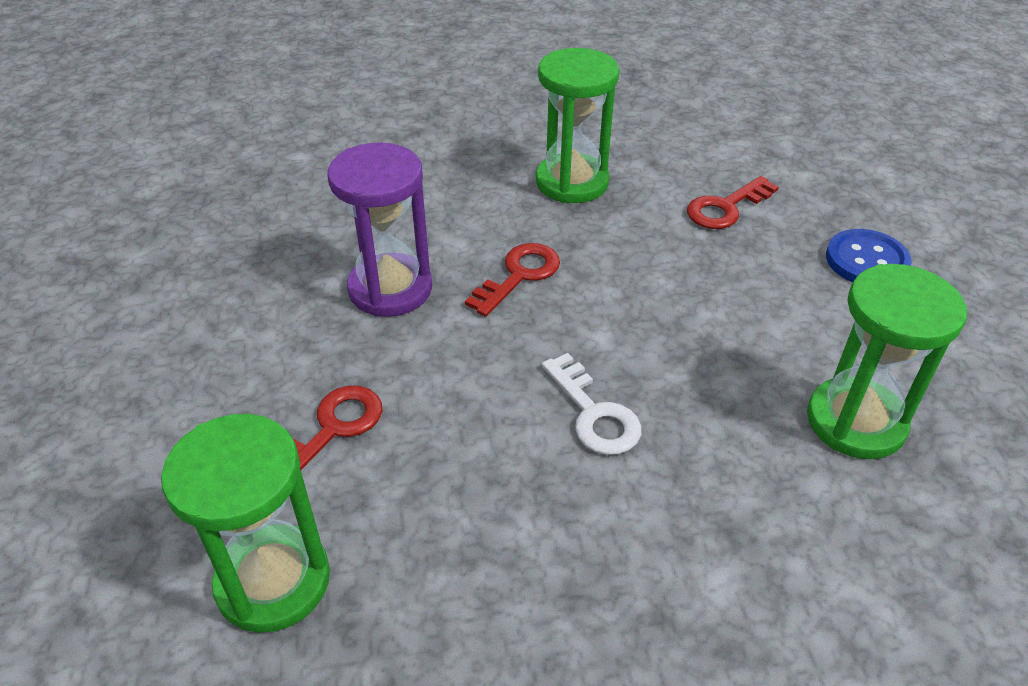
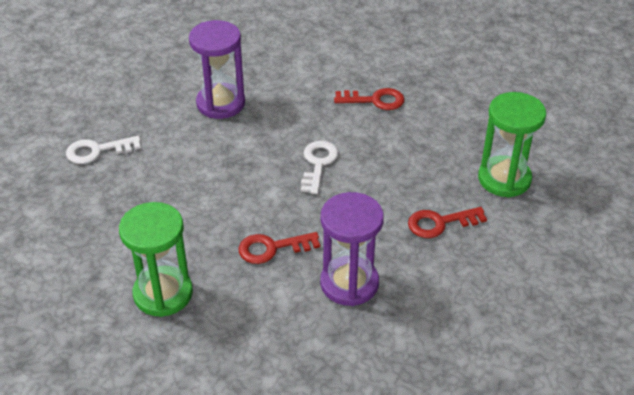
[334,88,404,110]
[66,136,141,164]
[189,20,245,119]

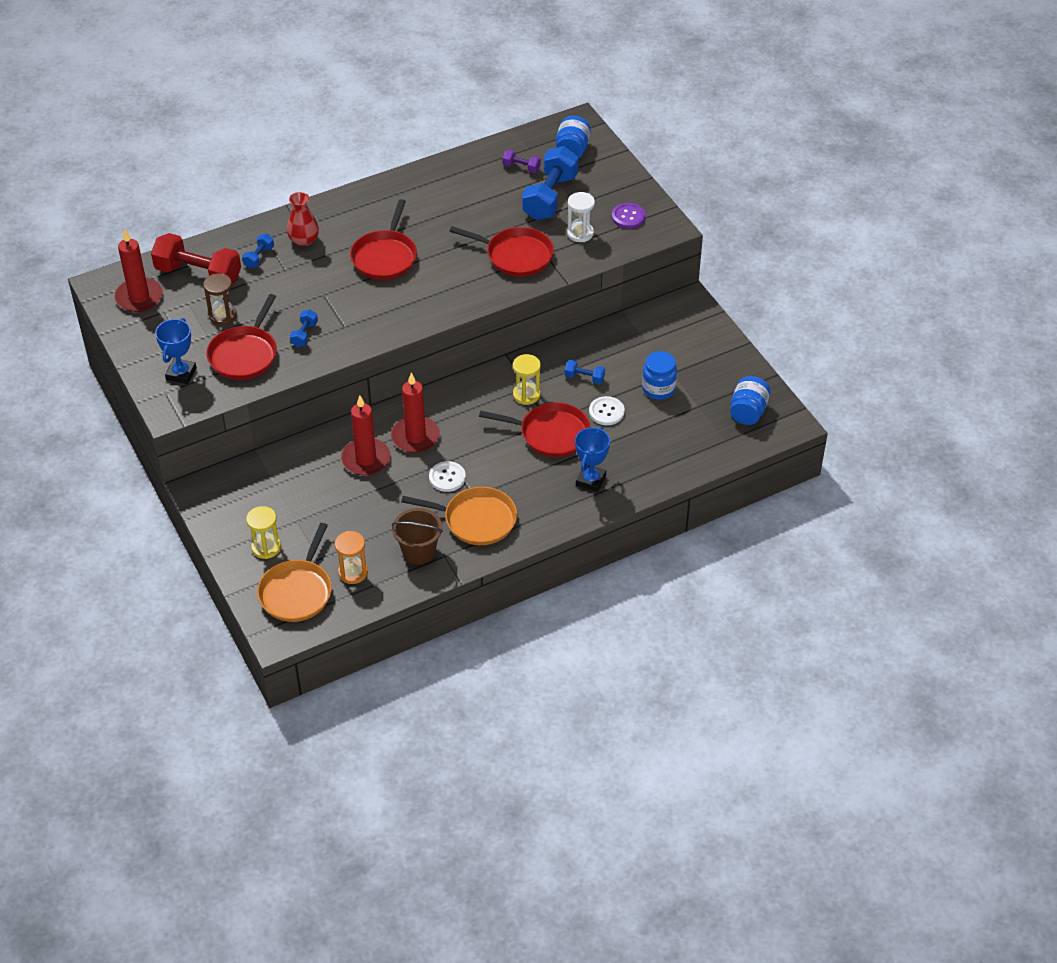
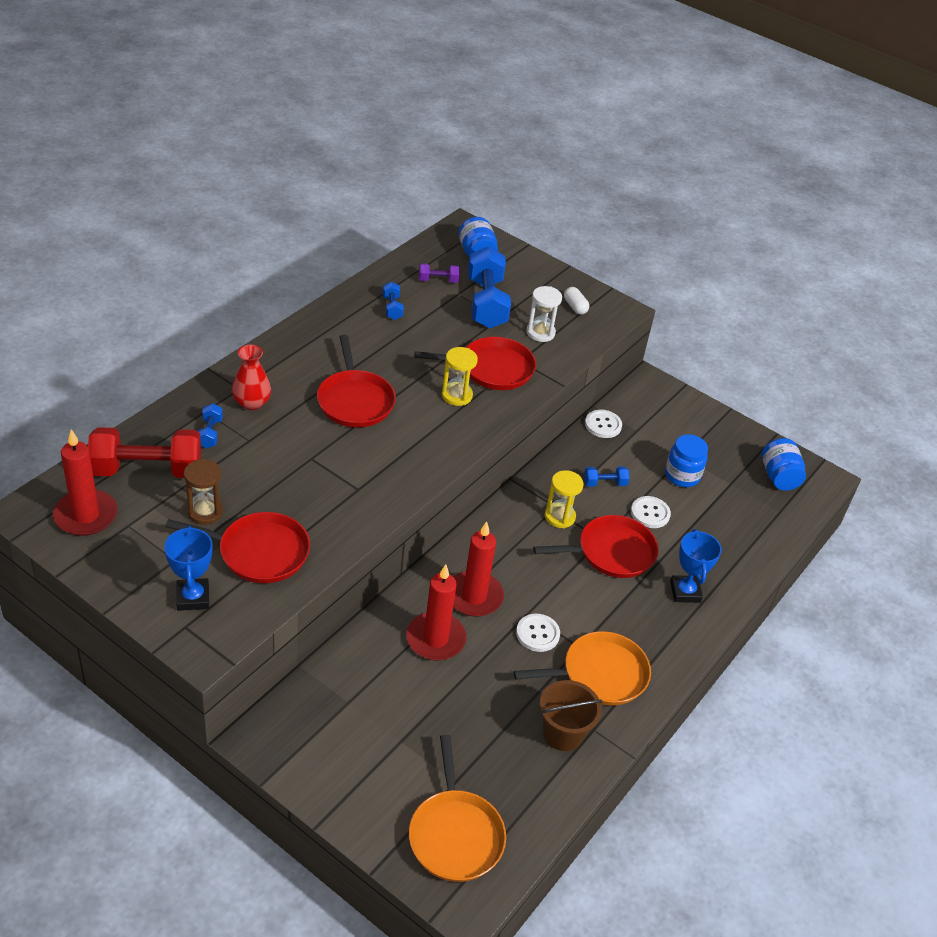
[335,531,368,584] (first image)
[585,410,622,438]
[442,347,478,406]
[383,282,404,320]
[564,287,589,315]
[165,512,310,583]

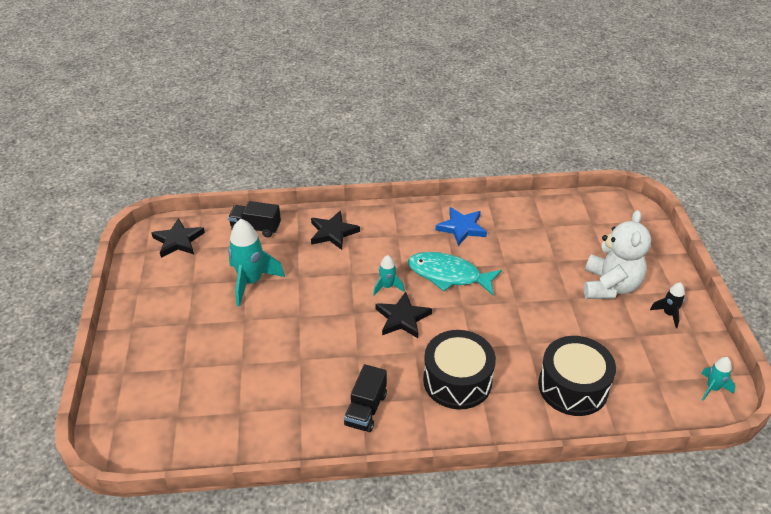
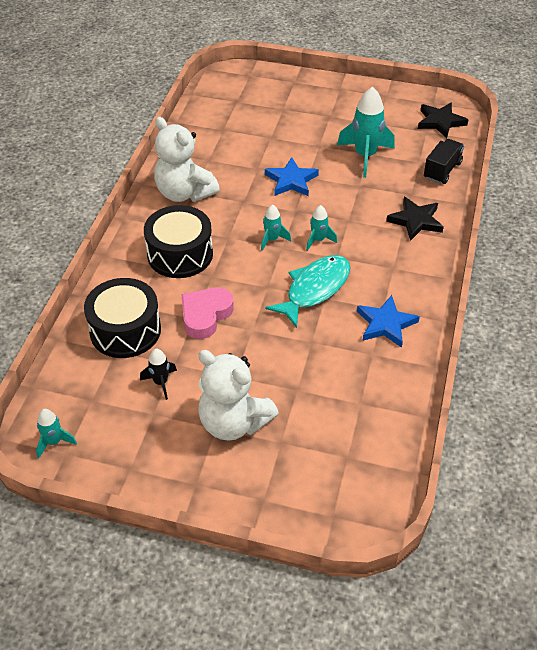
[181,288,234,339]
[265,157,319,196]
[140,349,177,400]
[154,117,220,202]
[261,205,291,251]

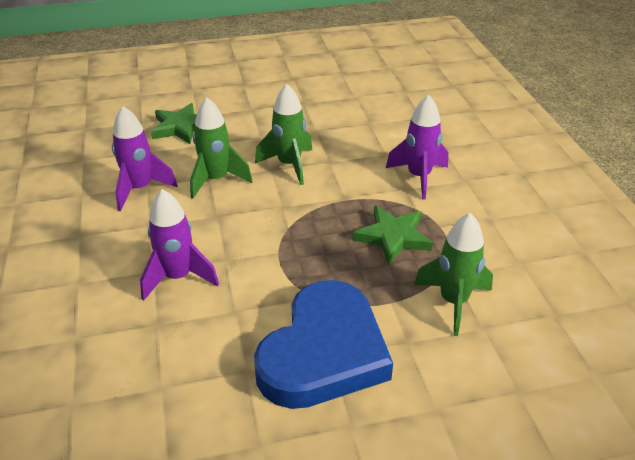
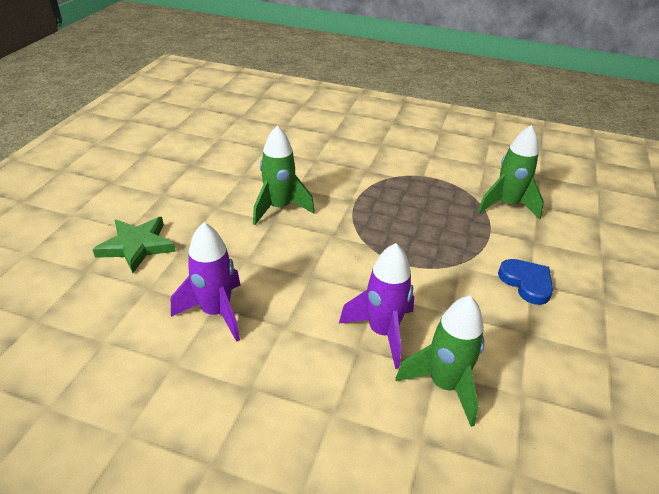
[353,206,433,265] (first image)
[386,95,448,200] (first image)
[396,296,484,427]
[498,259,553,305]

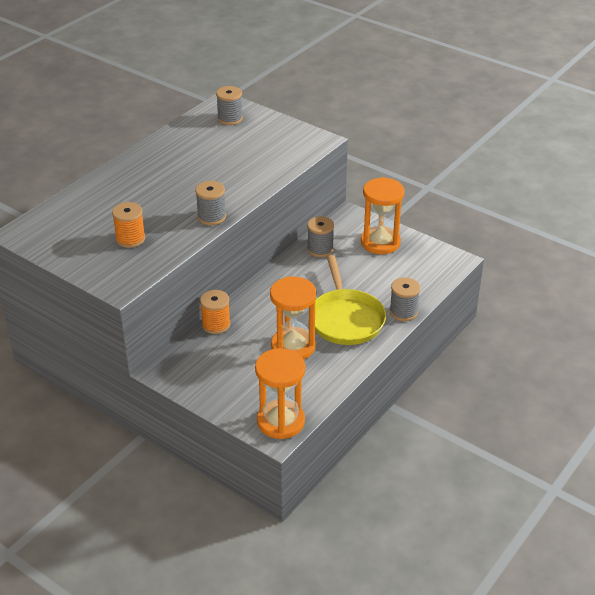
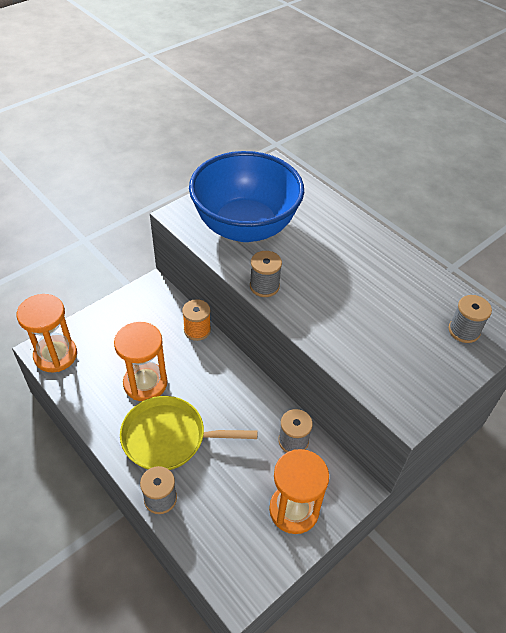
[189,151,304,242]

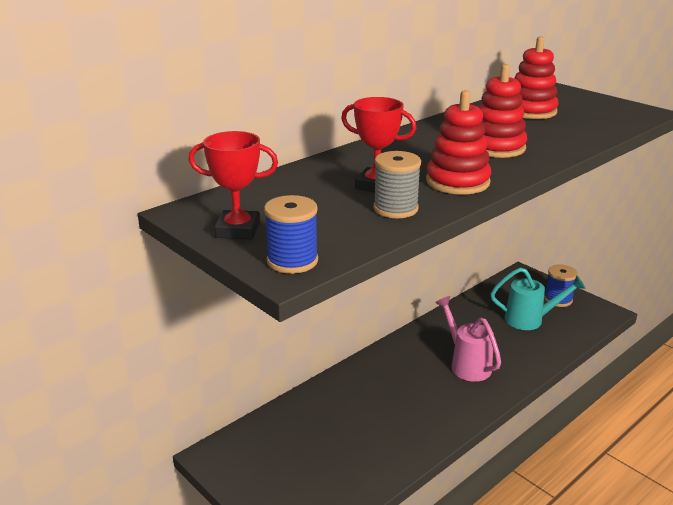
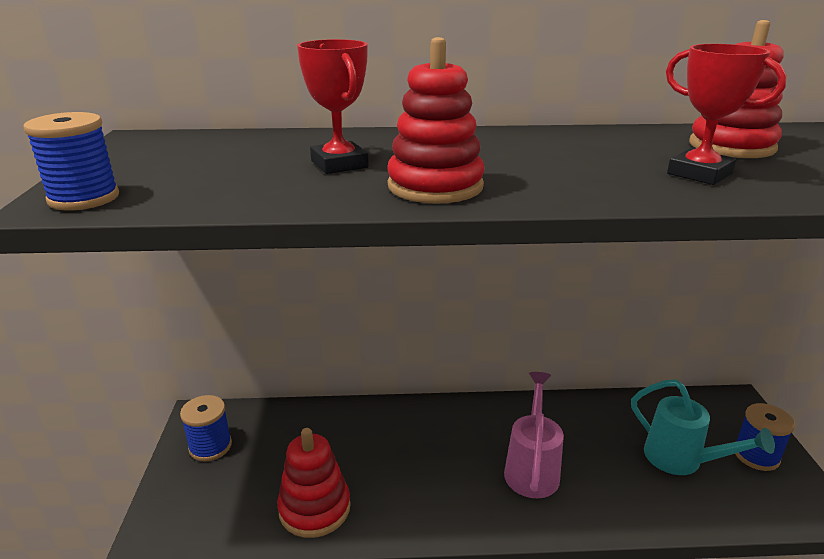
[373,151,421,218] (first image)
[180,395,232,462]
[666,44,787,185]
[277,428,351,538]

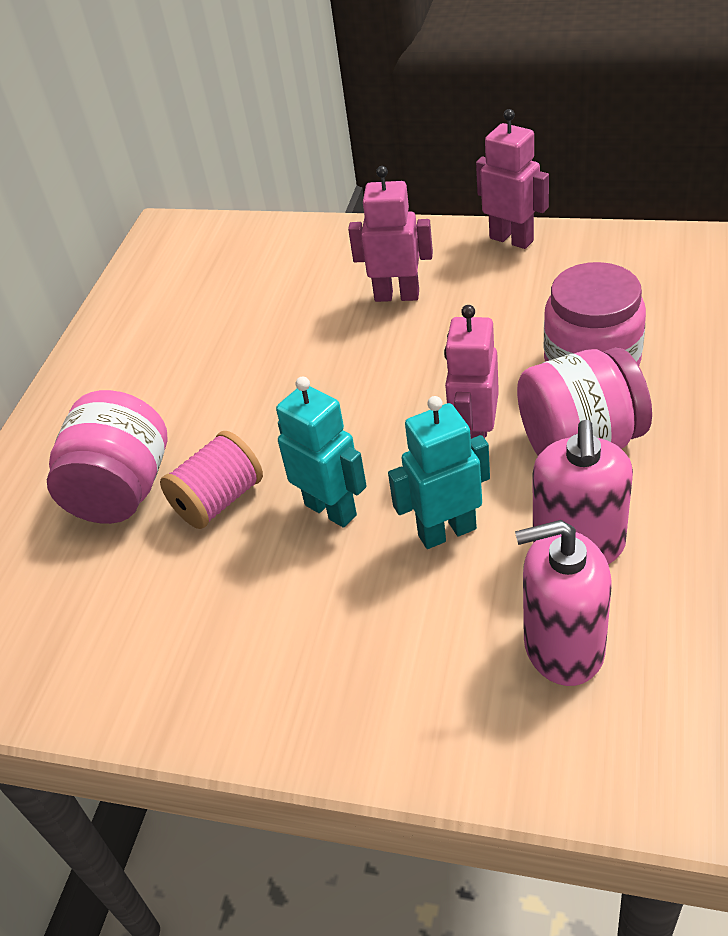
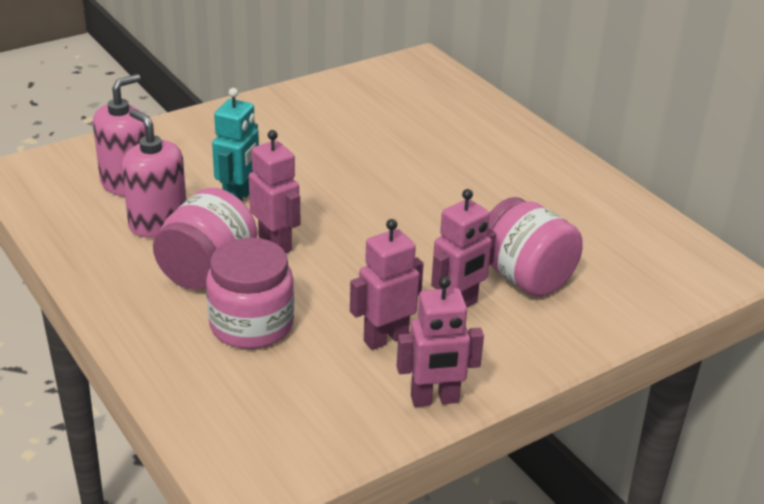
[160,431,263,529] (first image)
[276,377,367,528] (first image)
[350,219,424,350]
[488,197,583,297]

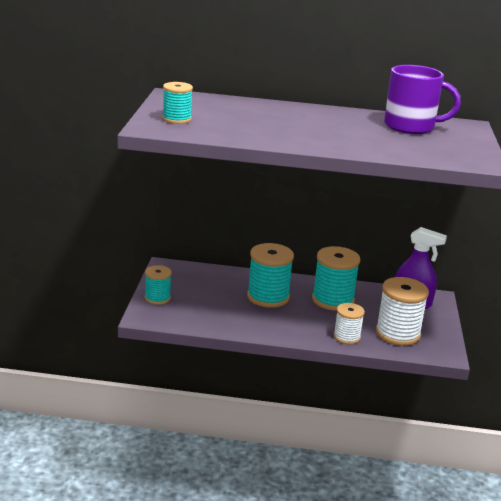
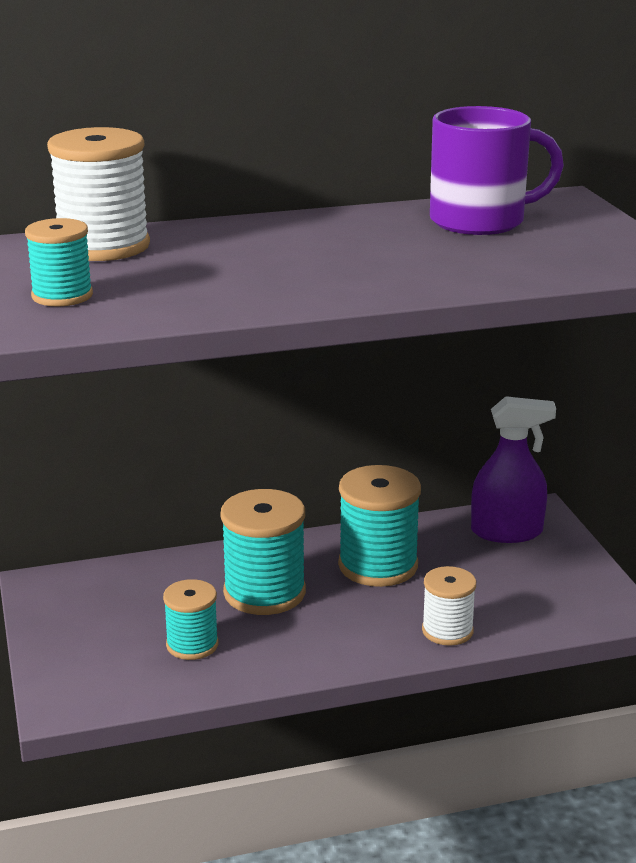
[163,579,219,660]
[47,127,150,261]

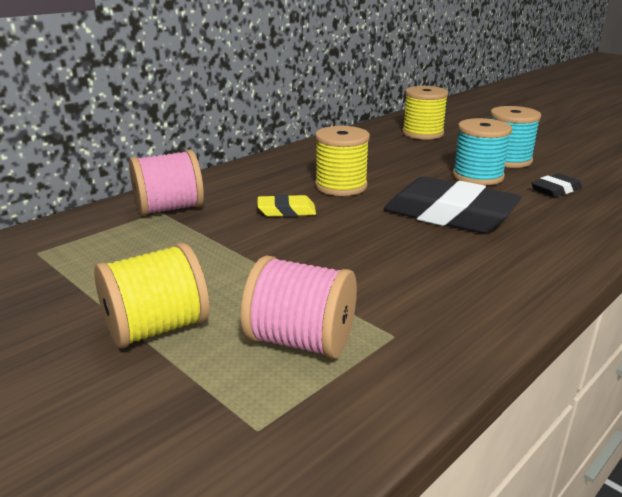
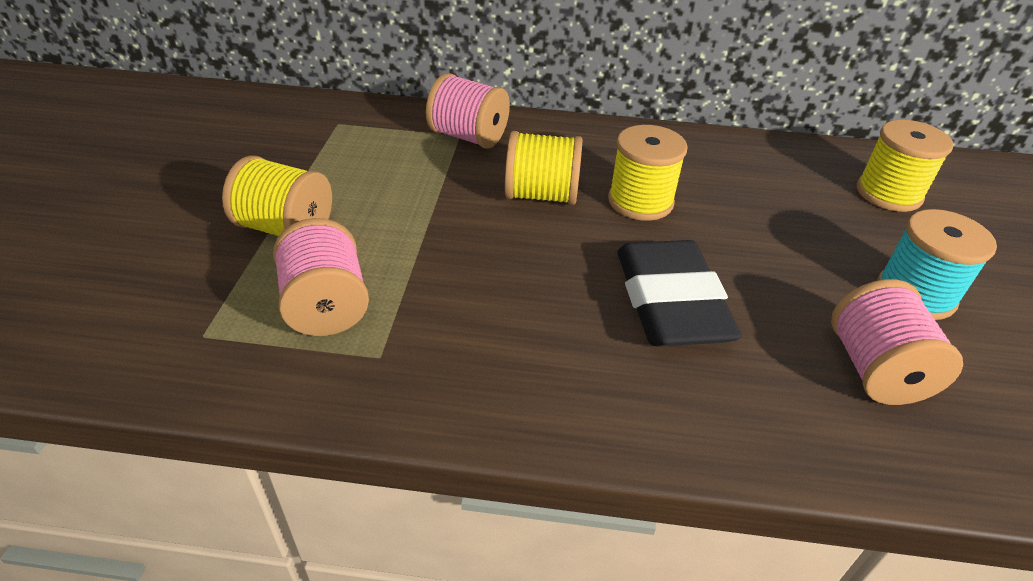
[452,118,512,185] (first image)
[505,131,582,205]
[831,279,963,405]

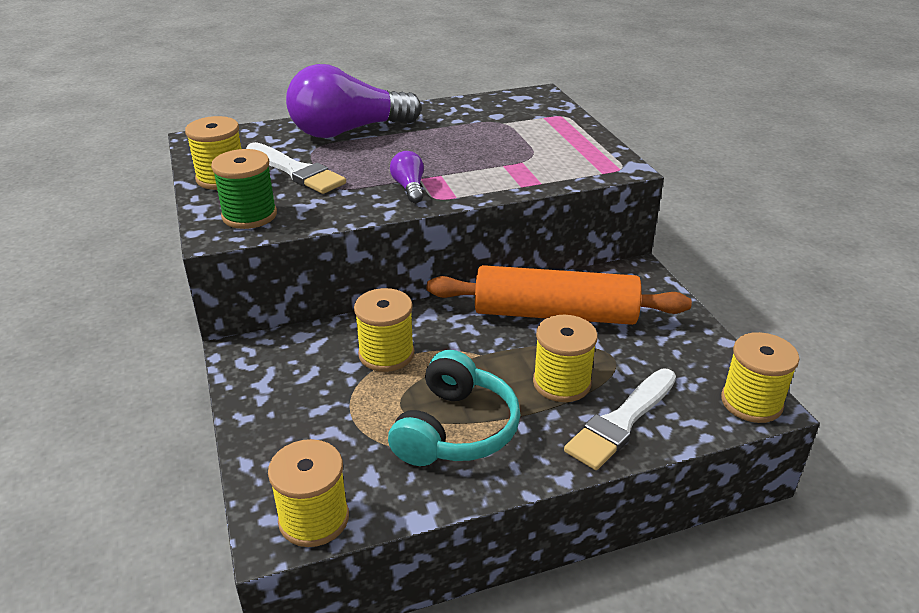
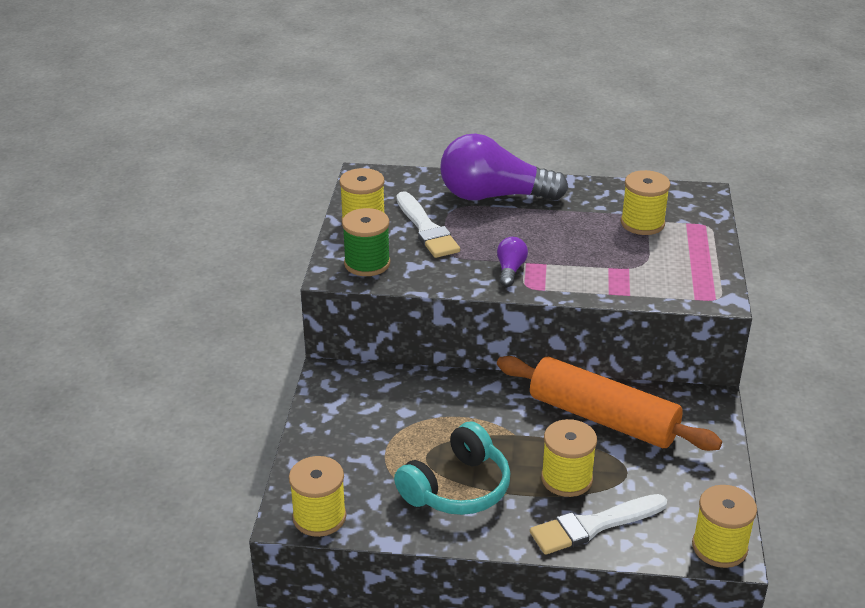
[621,170,670,235]

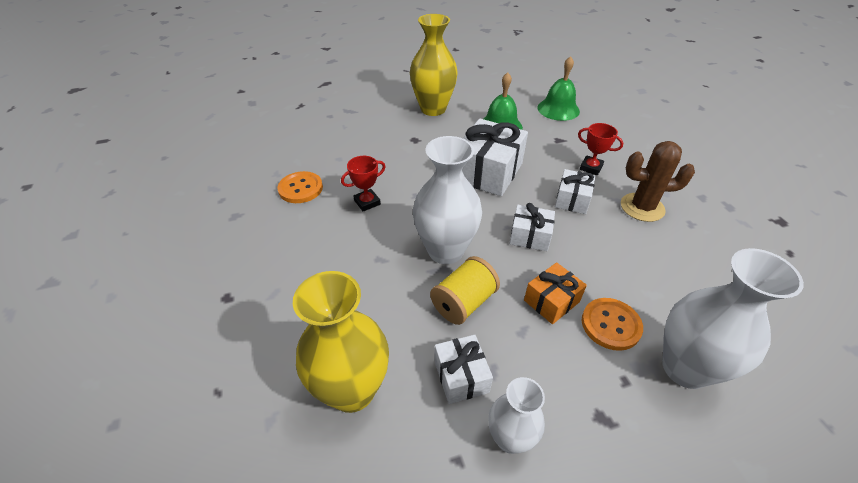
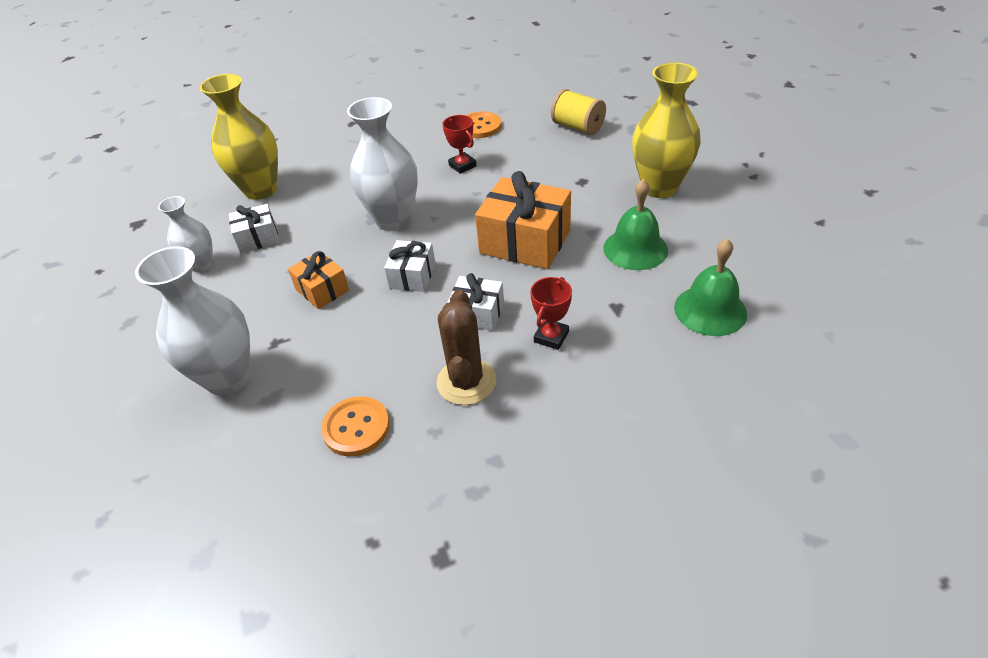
[551,89,606,135]
[321,396,390,456]
[475,171,571,269]

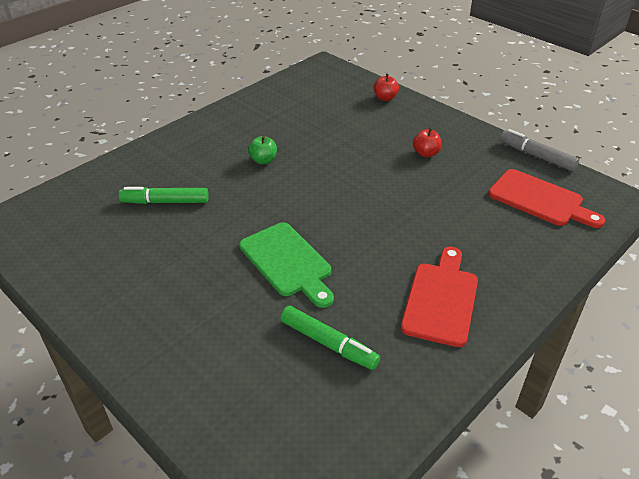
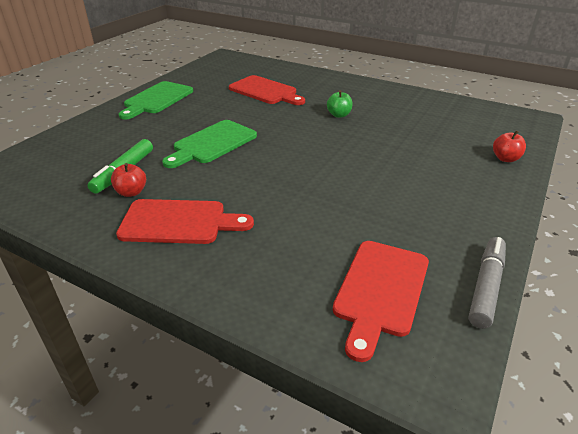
[119,81,193,120]
[111,163,146,197]
[229,75,305,105]

